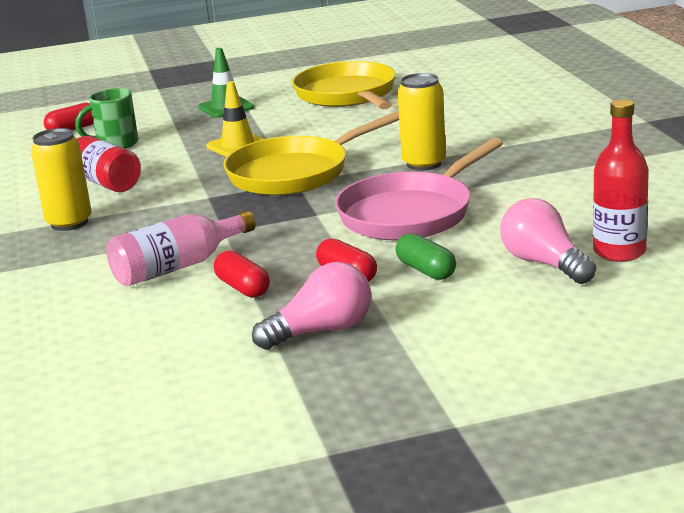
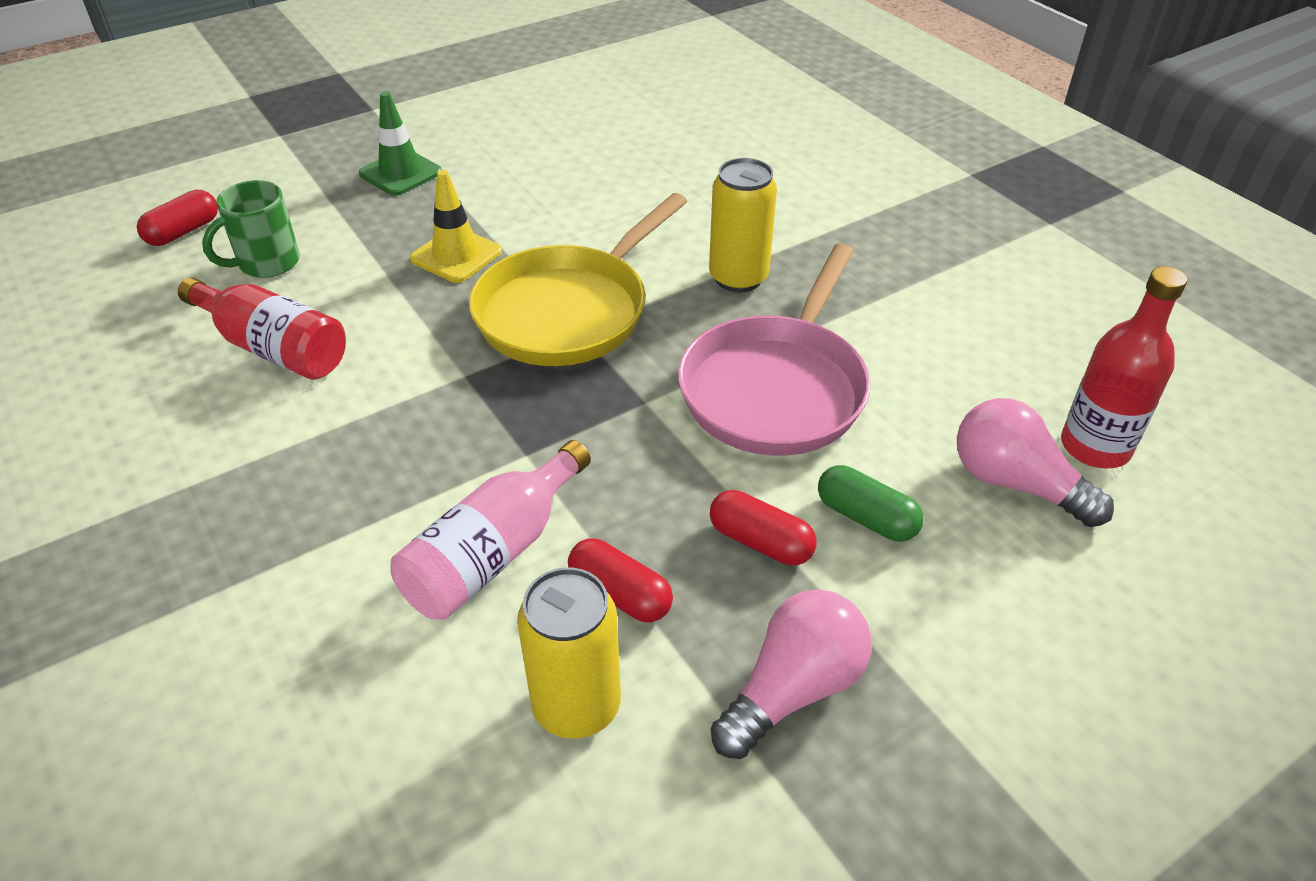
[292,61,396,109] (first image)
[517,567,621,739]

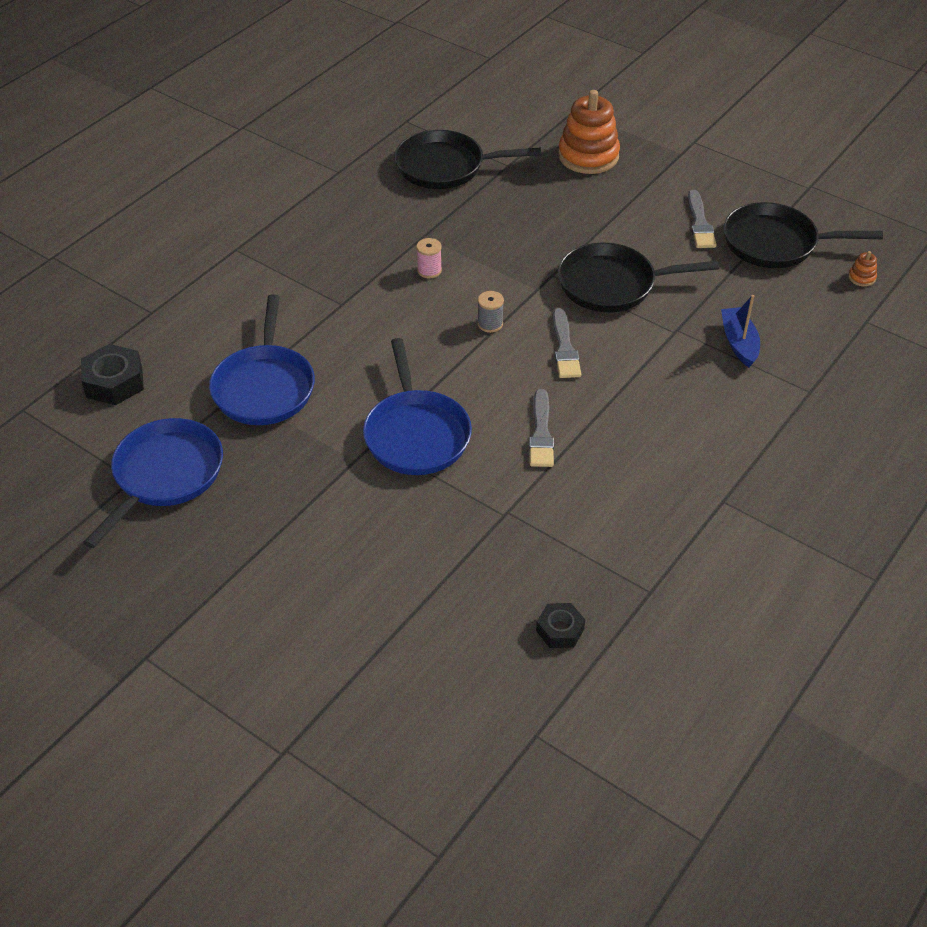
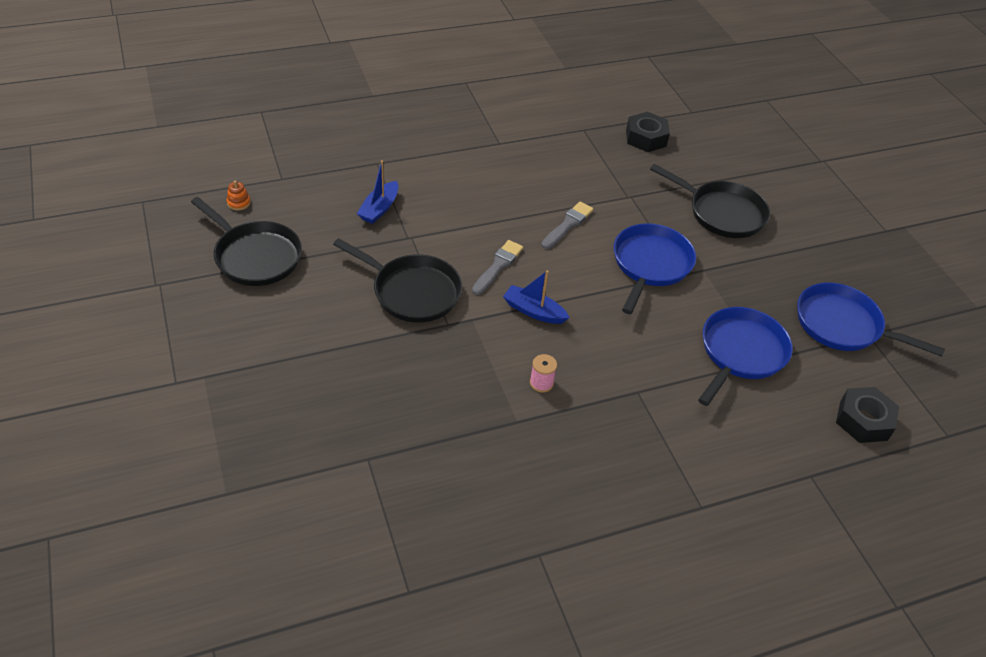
[558,90,620,174] (first image)
[688,190,717,248] (first image)
[650,164,770,238]
[503,270,570,324]
[797,283,945,357]
[626,112,670,152]

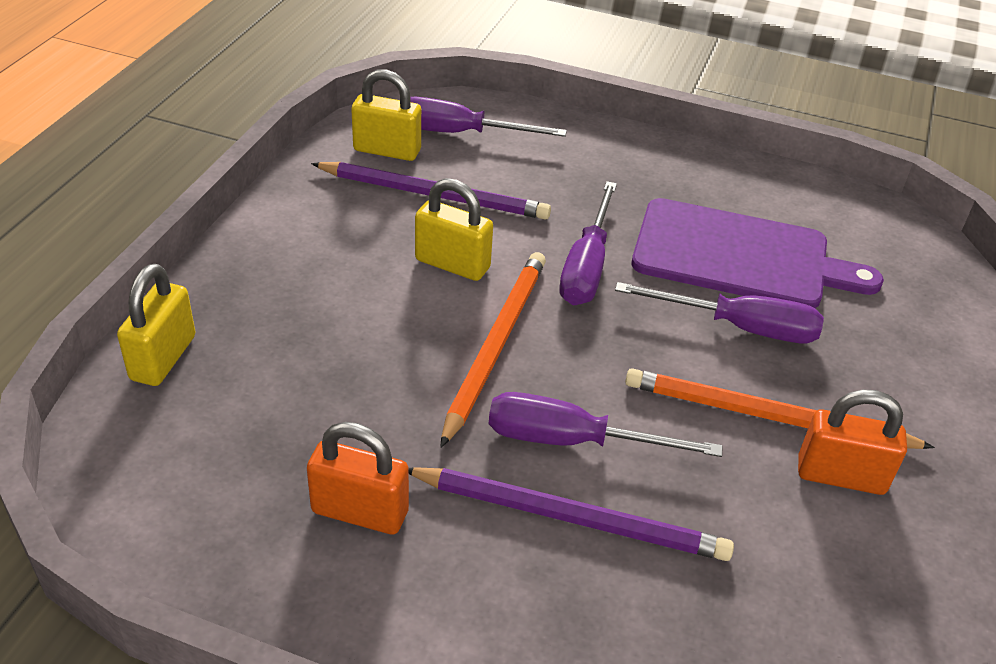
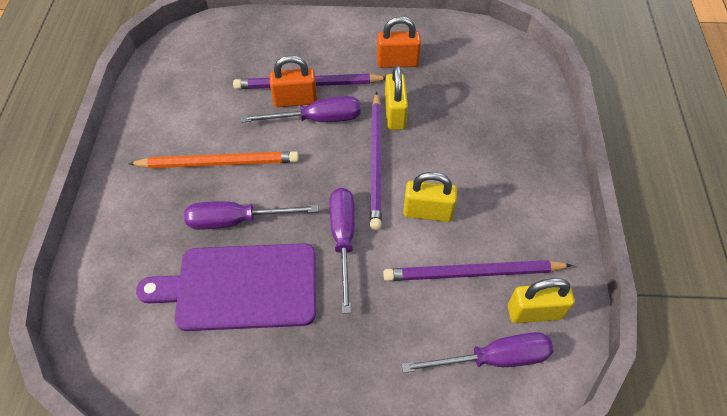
[385,65,408,130]
[269,55,317,107]
[370,92,382,230]

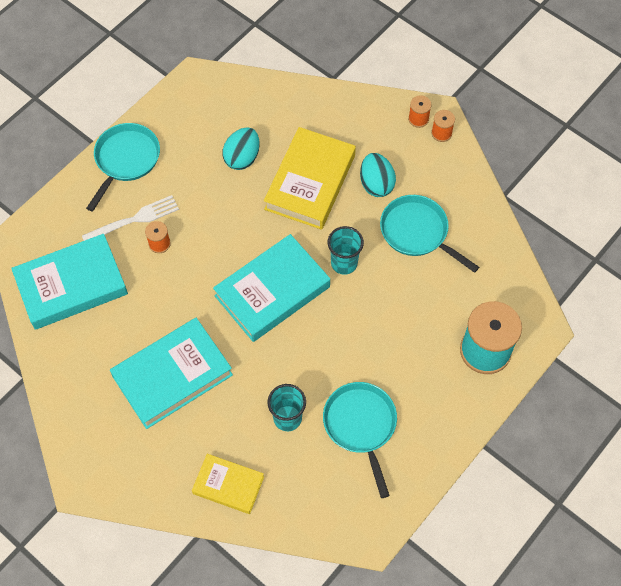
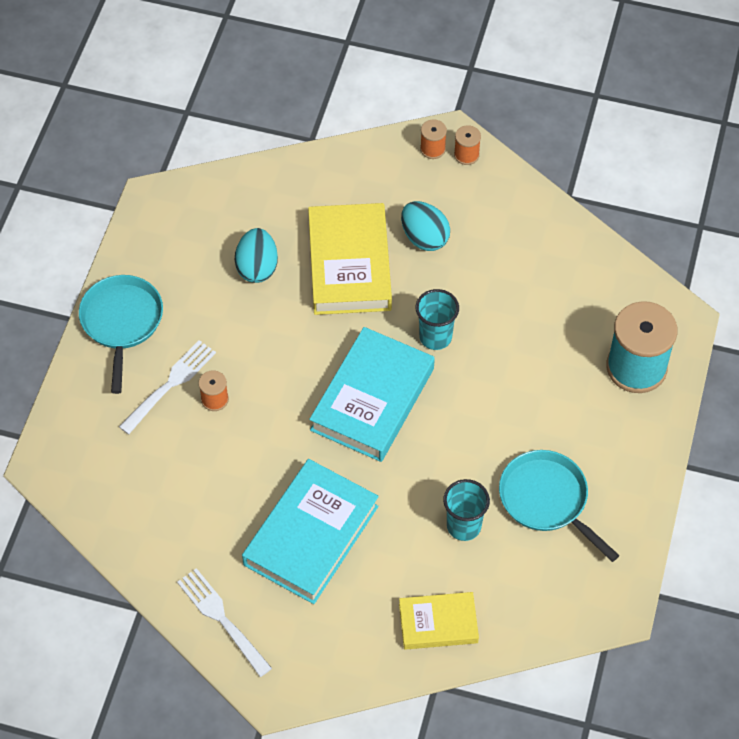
[11,234,128,330] (first image)
[380,195,479,273] (first image)
[177,568,272,677]

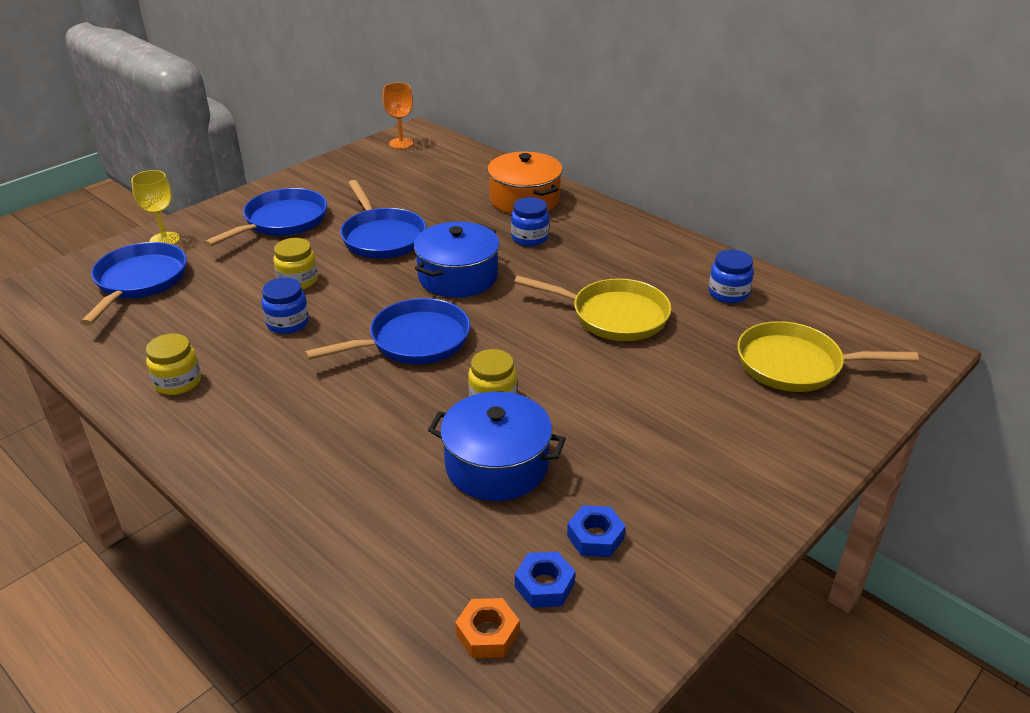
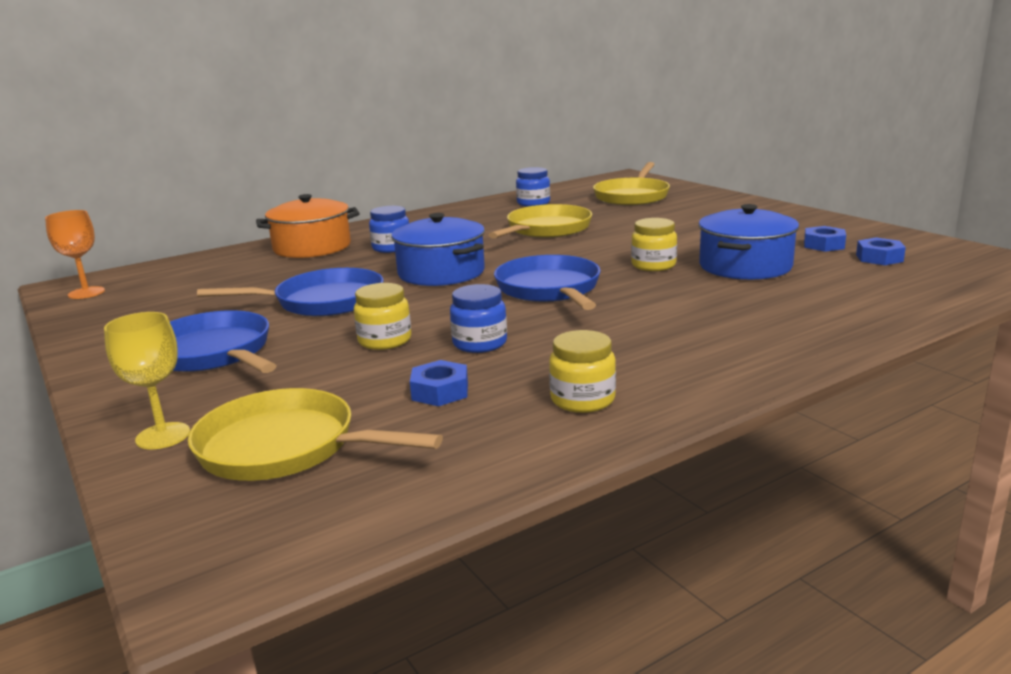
[455,598,519,658] (first image)
[410,360,468,406]
[188,388,443,481]

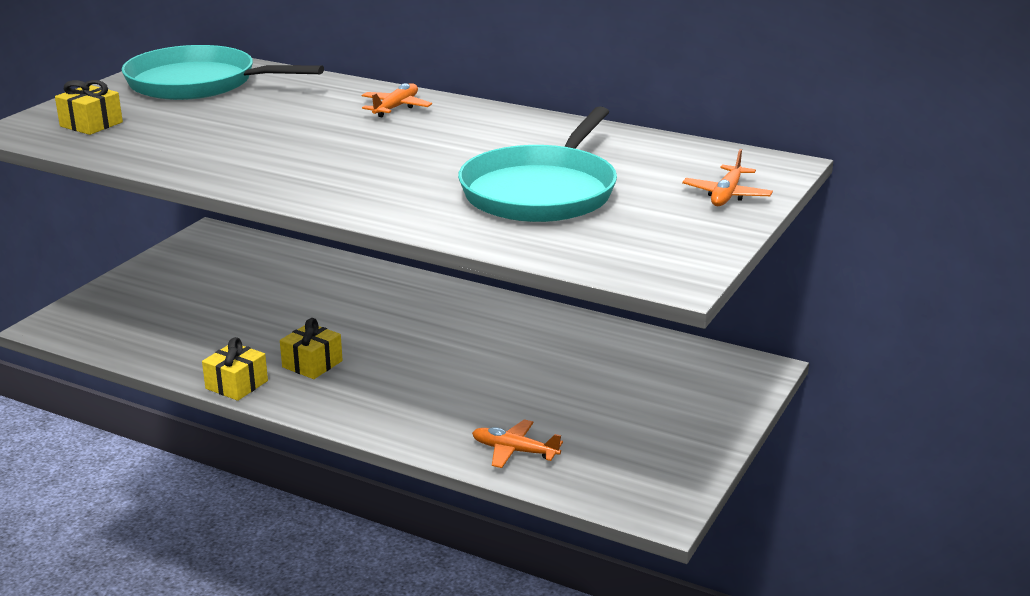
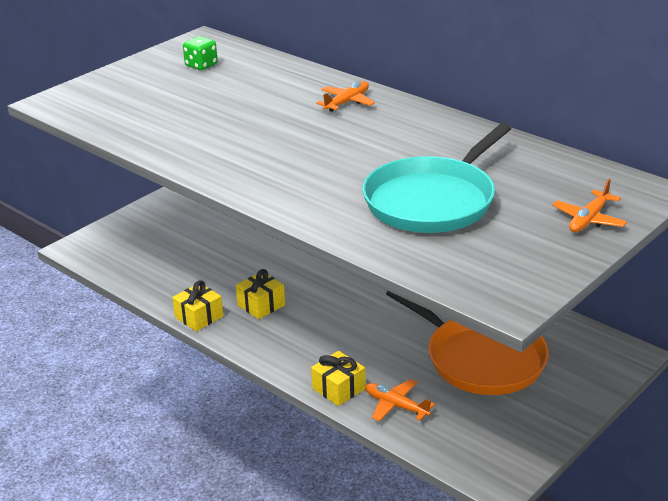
[386,291,549,395]
[311,351,365,406]
[183,36,218,70]

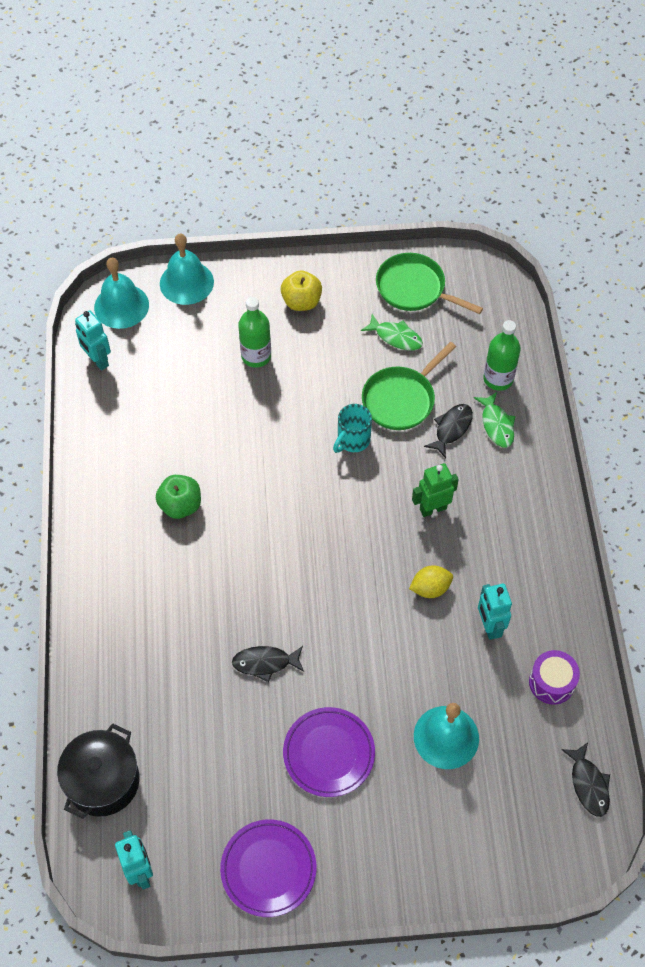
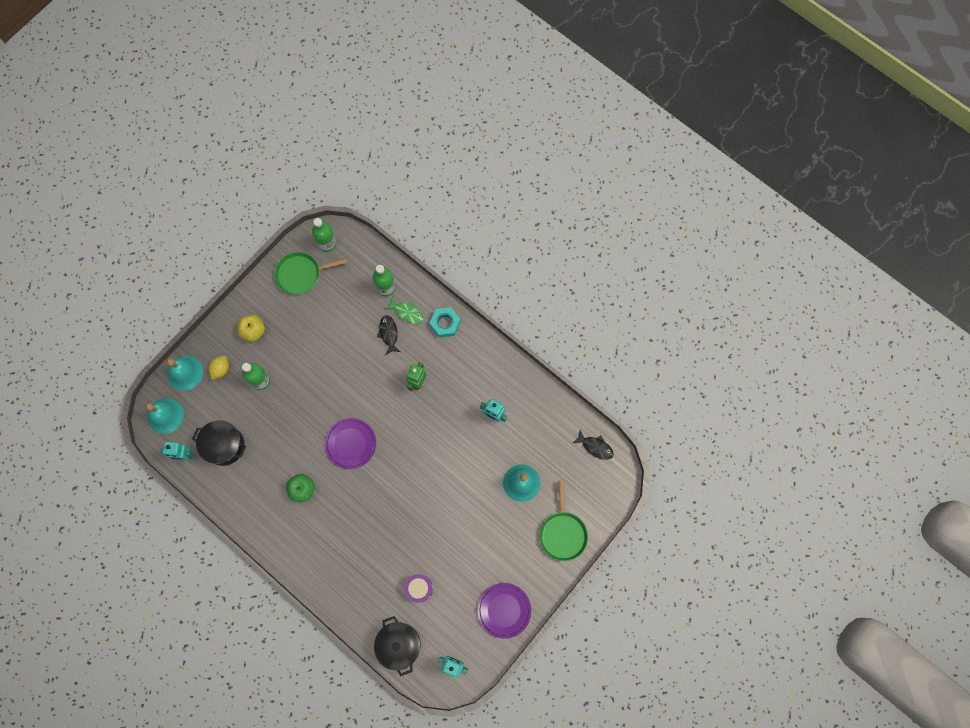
[232,646,304,682] (first image)
[333,404,372,453] (first image)
[361,314,423,350] (first image)
[192,420,246,466]
[312,218,337,252]
[430,307,461,338]
[324,418,376,469]
[540,481,588,561]
[208,356,229,380]
[404,574,433,603]

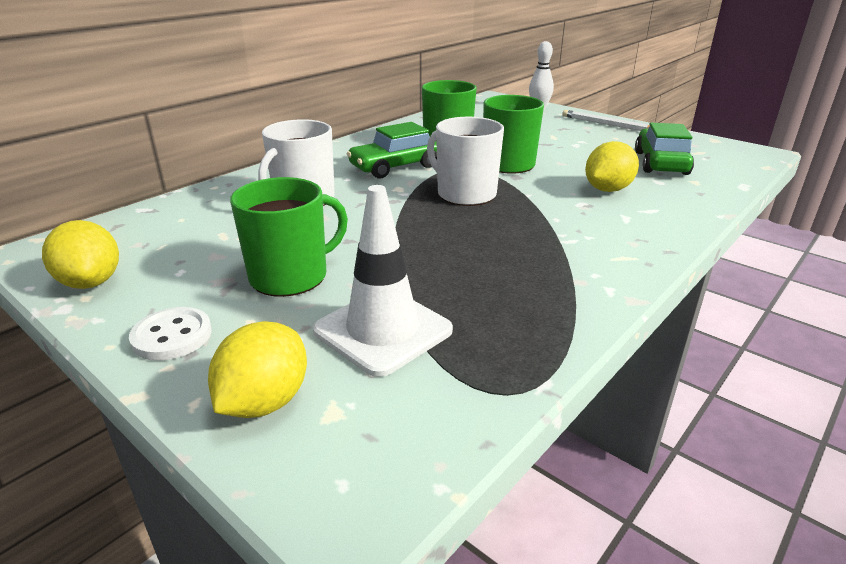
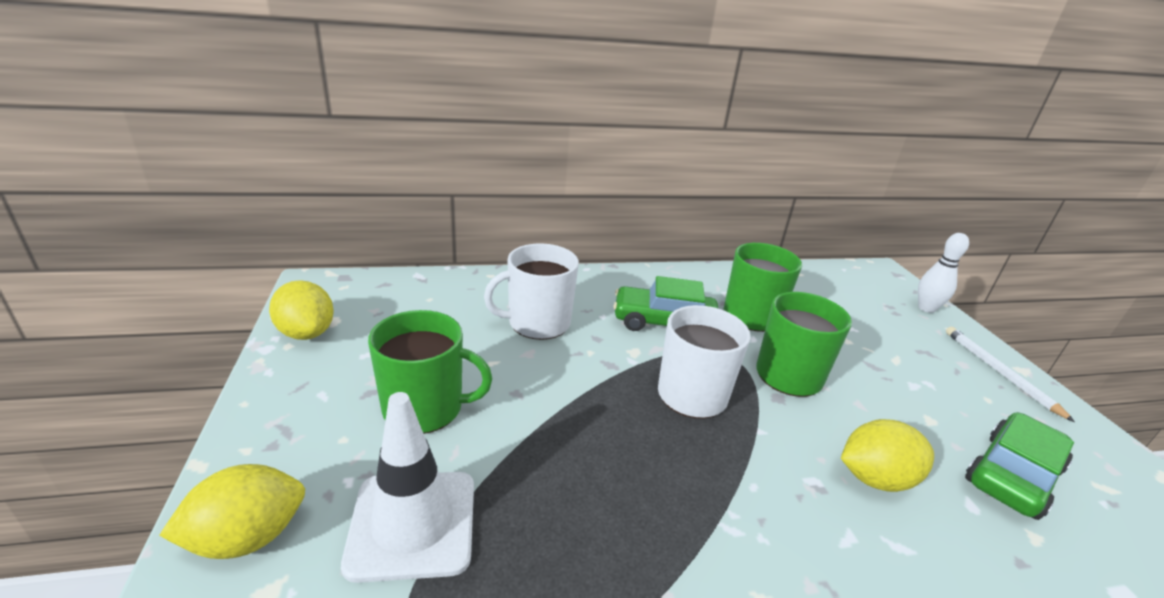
[129,307,212,361] (first image)
[269,280,334,340]

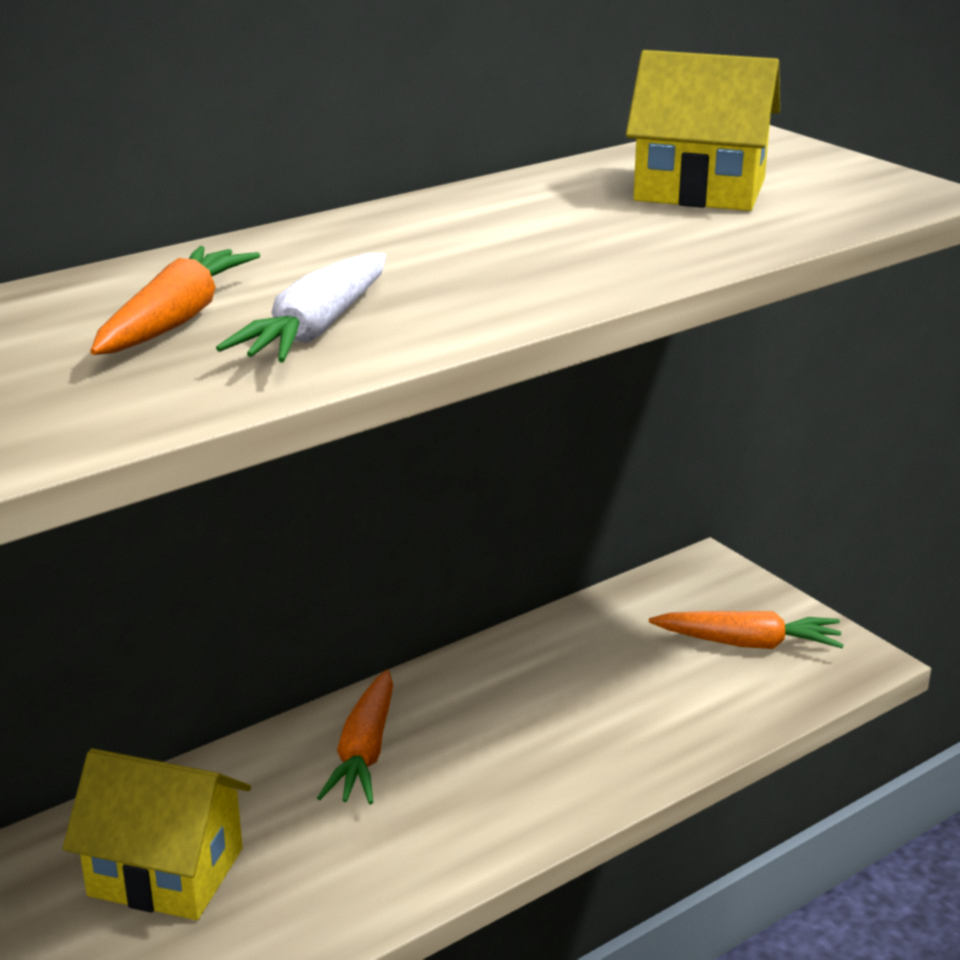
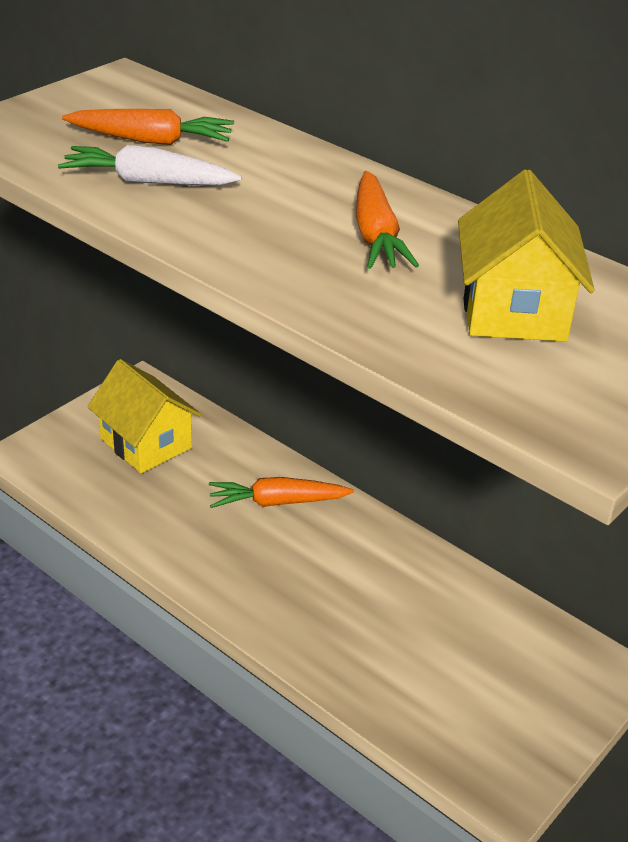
[356,171,419,269]
[87,359,201,473]

